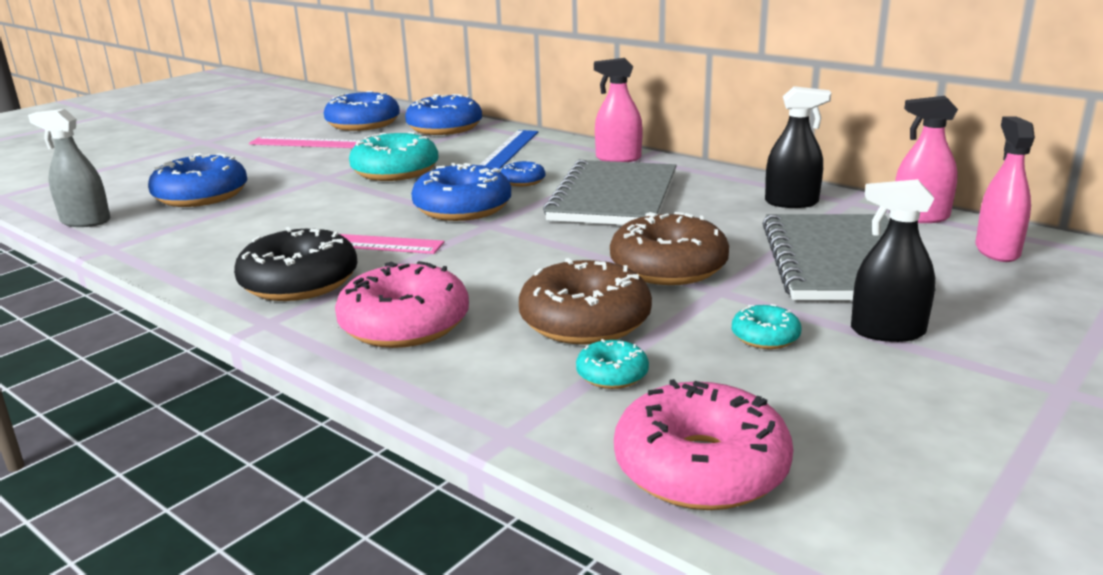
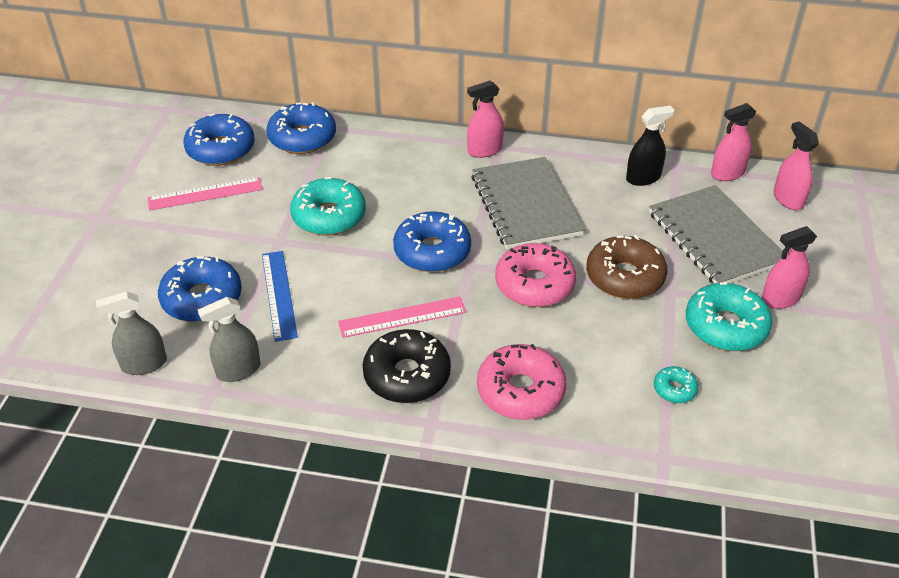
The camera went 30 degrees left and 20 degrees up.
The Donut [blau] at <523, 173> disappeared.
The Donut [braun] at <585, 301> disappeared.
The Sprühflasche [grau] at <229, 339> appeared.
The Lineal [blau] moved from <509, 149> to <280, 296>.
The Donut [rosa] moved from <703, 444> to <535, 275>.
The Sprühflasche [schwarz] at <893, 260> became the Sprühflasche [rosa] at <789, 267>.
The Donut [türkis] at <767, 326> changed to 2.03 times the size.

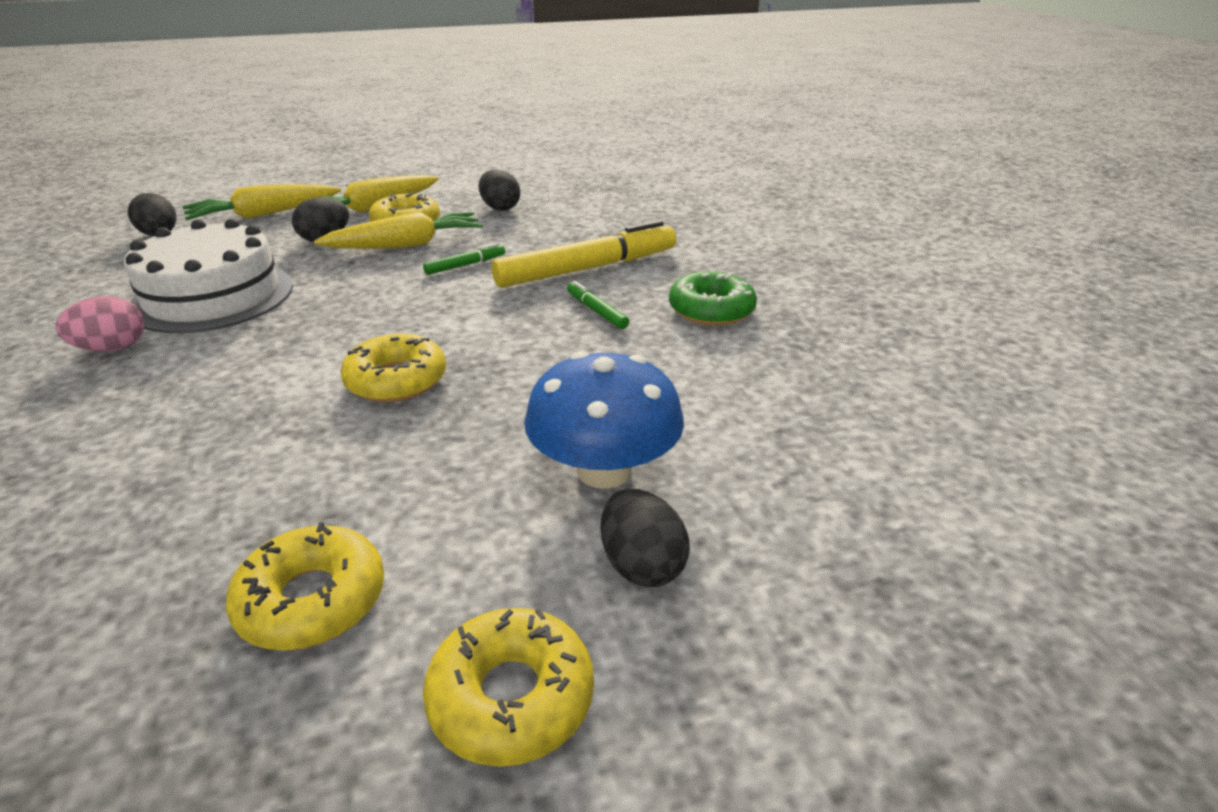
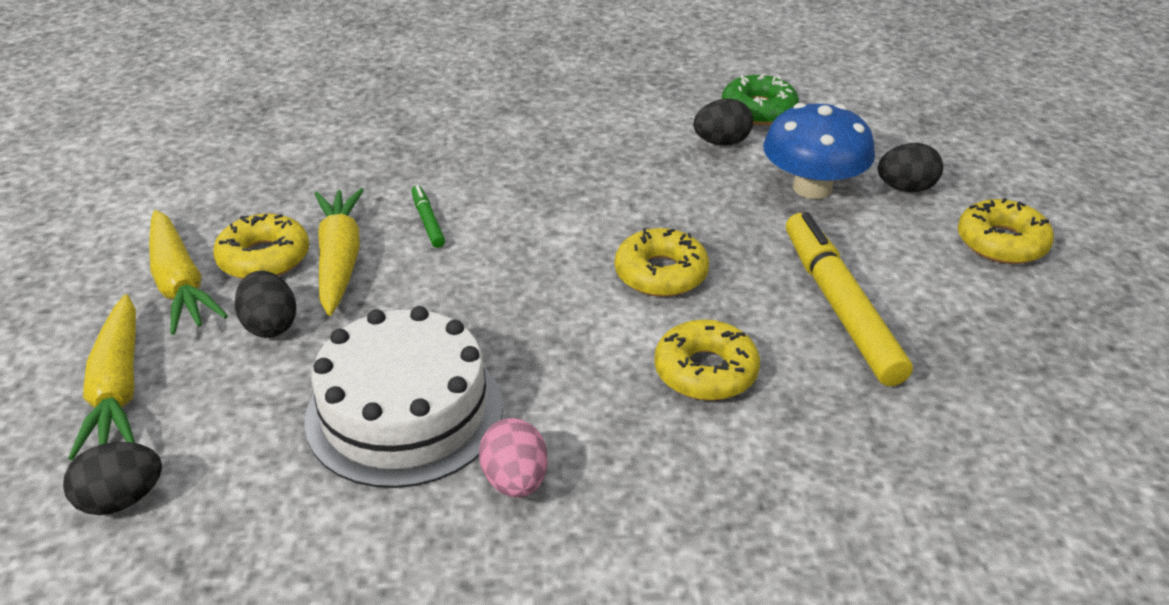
The camera went 75 degrees left and 5 degrees up.
The Filzstift [grün] at <598, 305> disappeared.
The Donut [gelb] moved from <305, 586> to <707, 360>.
The Ei [schwarz] moved from <499, 190> to <723, 122>.
The Filzstift [gelb] moved from <583, 254> to <849, 299>.
The Donut [grün] moved from <713, 298> to <760, 99>.

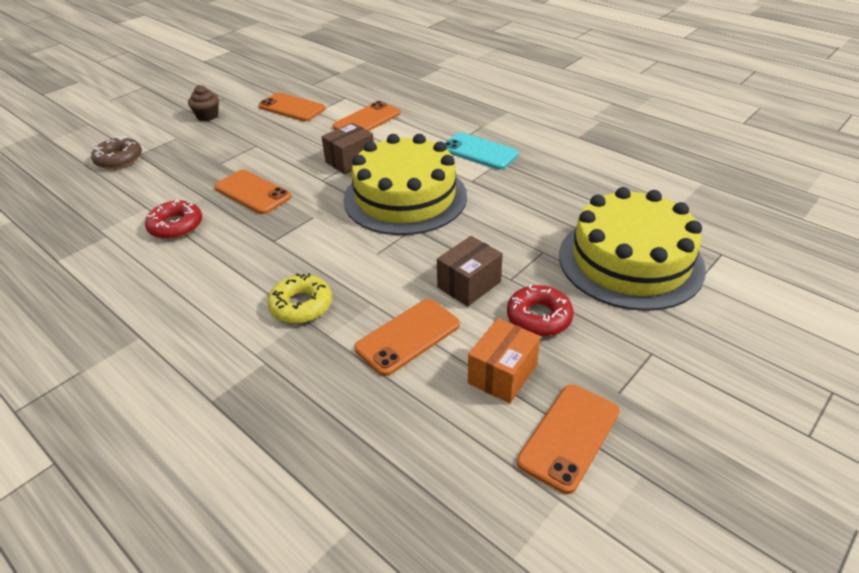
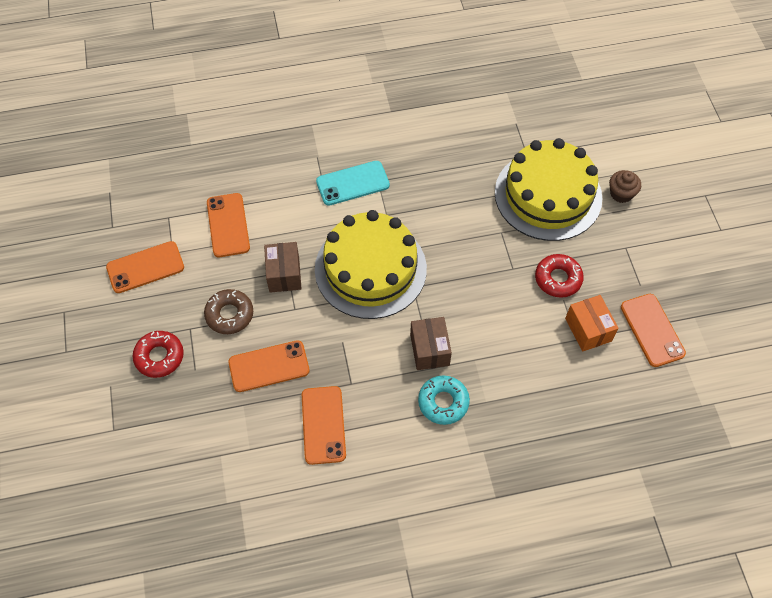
The camera went 55 degrees left and 20 degrees up.
The Donut [braun] moved from <116, 152> to <228, 311>.
The Donut [rot] moved from <173, 219> to <158, 354>.
The Muffin [braun] moved from <203, 103> to <625, 186>.
The Handy [orange] moved from <407, 337> to <324, 425>.
The Schachtel [braun] moved from <470, 271> to <431, 343>.
The Donut [gelb] at <299, 298> became the Donut [türkis] at <444, 400>.

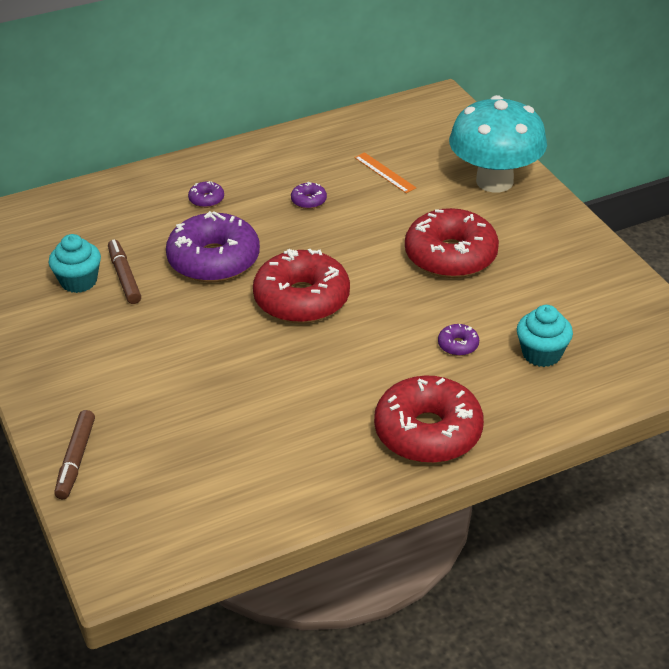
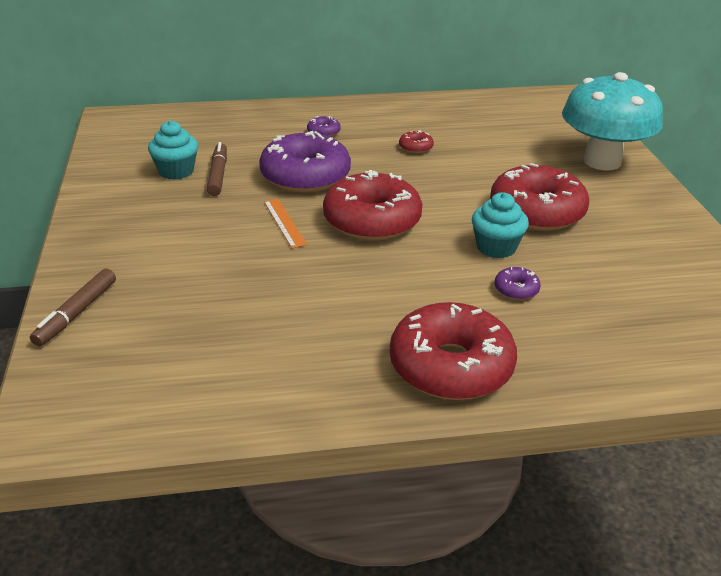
The camera went 15 degrees right and 5 degrees down.
The Lineal [orange] moved from <385, 172> to <285, 223>.
The Muffin [türkis] moved from <545, 336> to <500, 225>.
The Donut [lila] at <309, 195> became the Donut [rot] at <416, 142>.

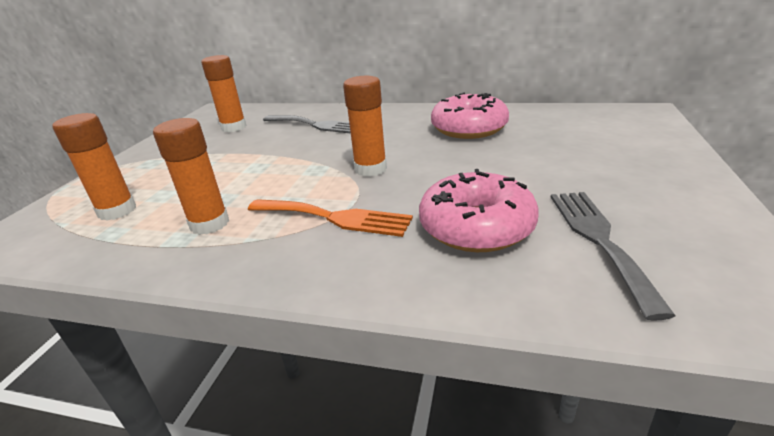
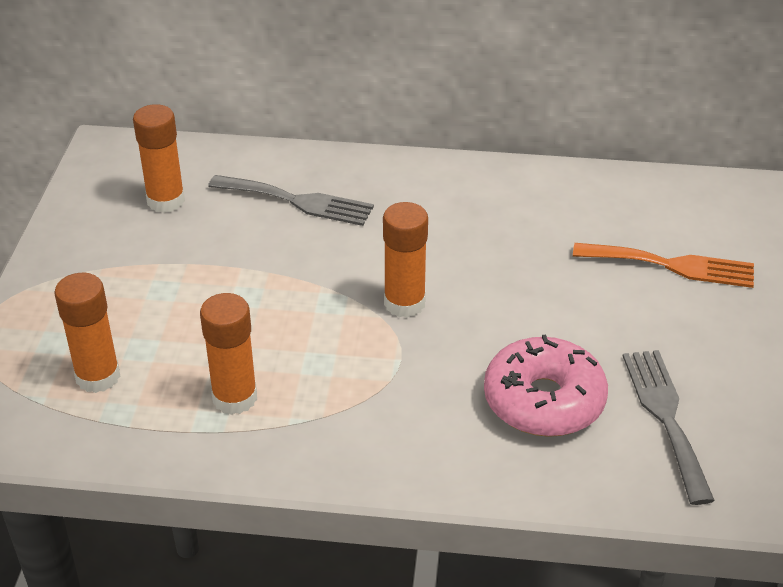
The camera went 10 degrees left and 10 degrees up.
The Donut [rosa] at <470, 115> disappeared.
The Gabel [orange] moved from <330, 218> to <663, 265>.

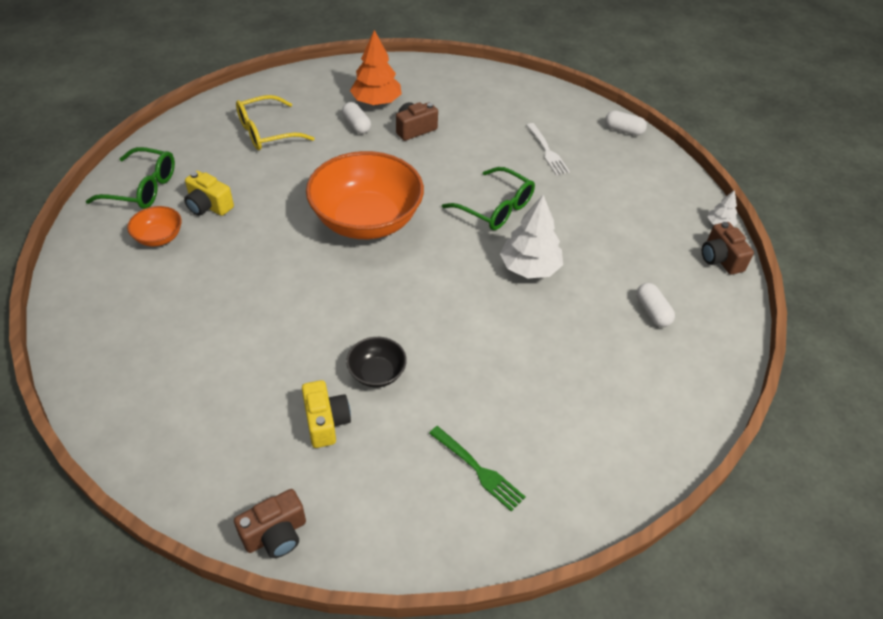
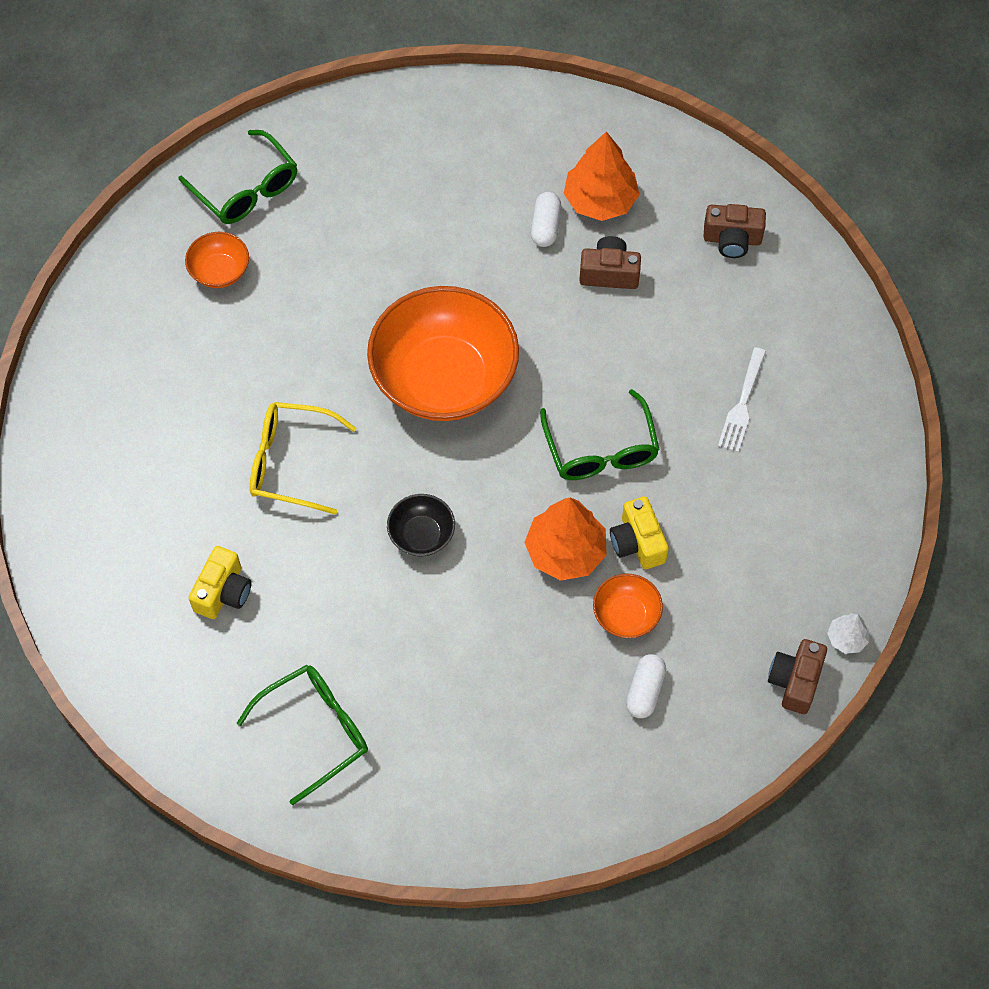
The camera went 40 degrees right and 15 degrees up.
The Kapsel [weiß] at <626, 123> disappeared.
The Schüssel [orange] at <628, 605> appeared.
The Kamera [gelb] moved from <209, 193> to <639, 533>.
The Kamera [braun] moved from <270, 523> to <734, 231>.
The Brille [gelb] moved from <275, 122> to <303, 458>.
The Schüssel [schwarz] moved from <376, 362> to <421, 525>.
The Gabel [grün] at <477, 469> was replaced by the Brille [grün] at <302, 735>.
The Baum [weiß] at <531, 236> became the Baum [orange] at <565, 539>.

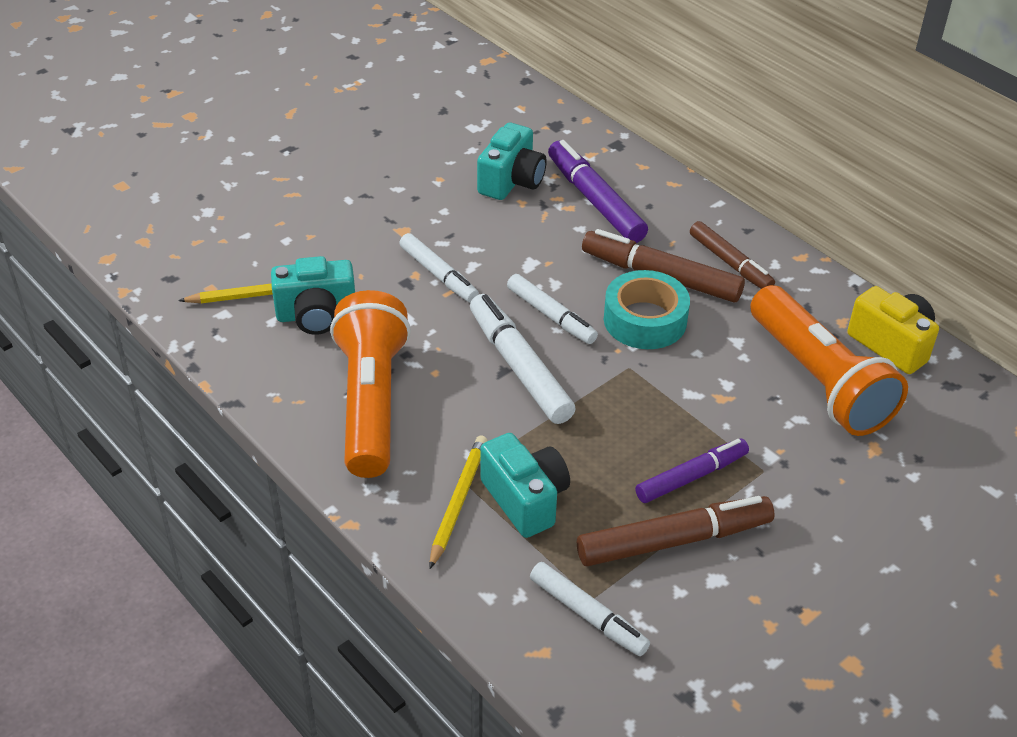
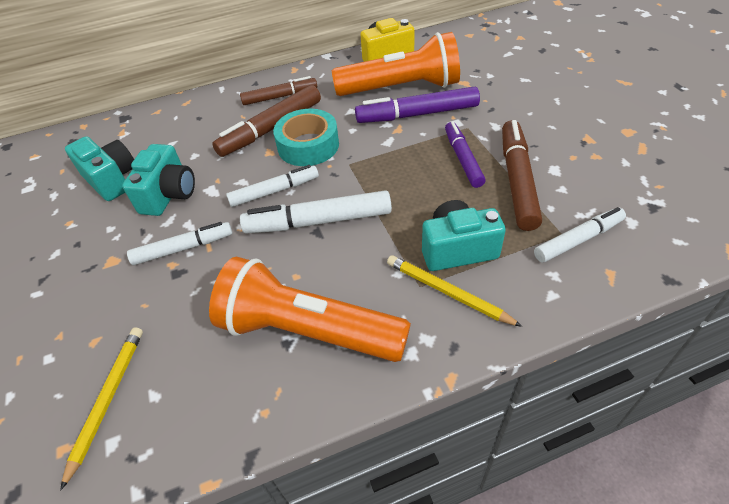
The camera went 65 degrees left and 5 degrees up.
The Kamera [türkis] moved from <313, 295> to <158, 180>.
The Filzstift [lila] moved from <598, 191> to <417, 105>.

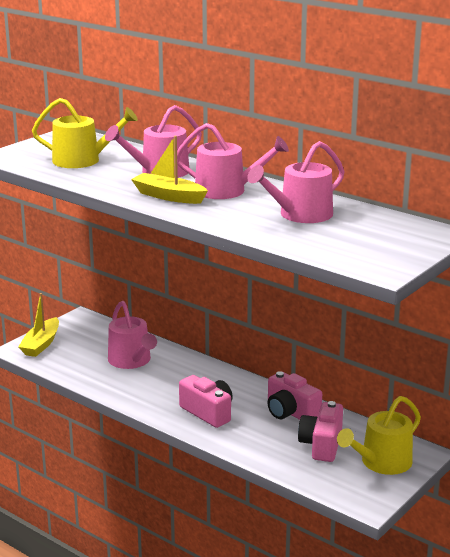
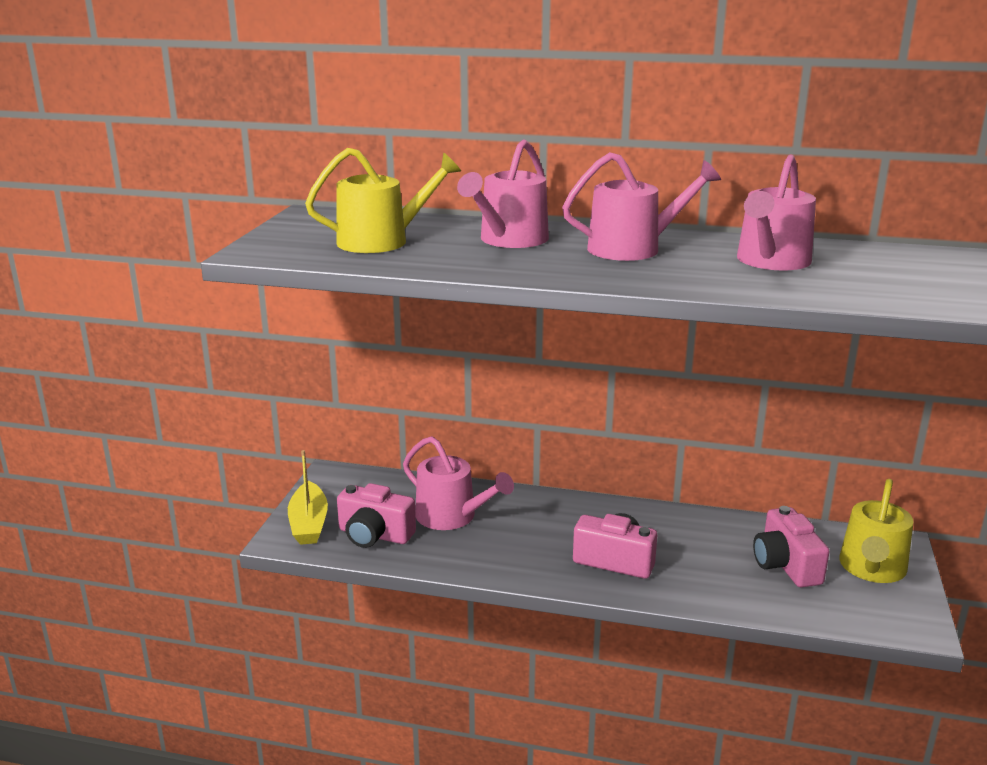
The camera went 25 degrees left and 0 degrees up.
The Boot [gelb] at <169, 170> disappeared.
The Kamera [rosa] moved from <294, 395> to <376, 515>.

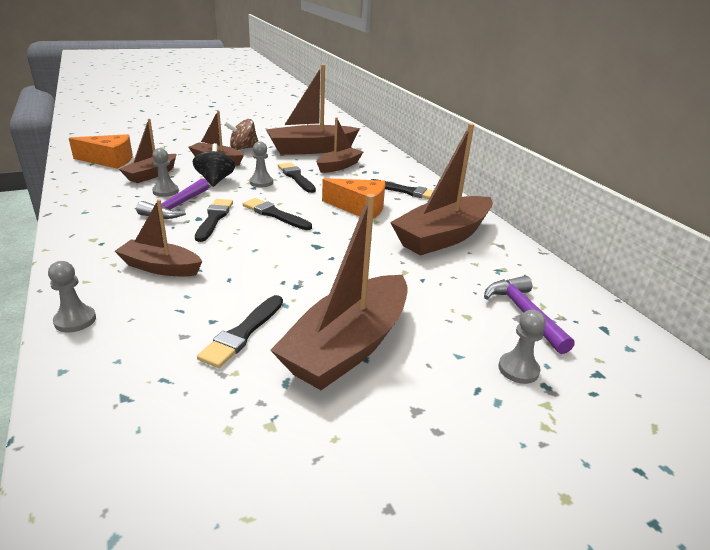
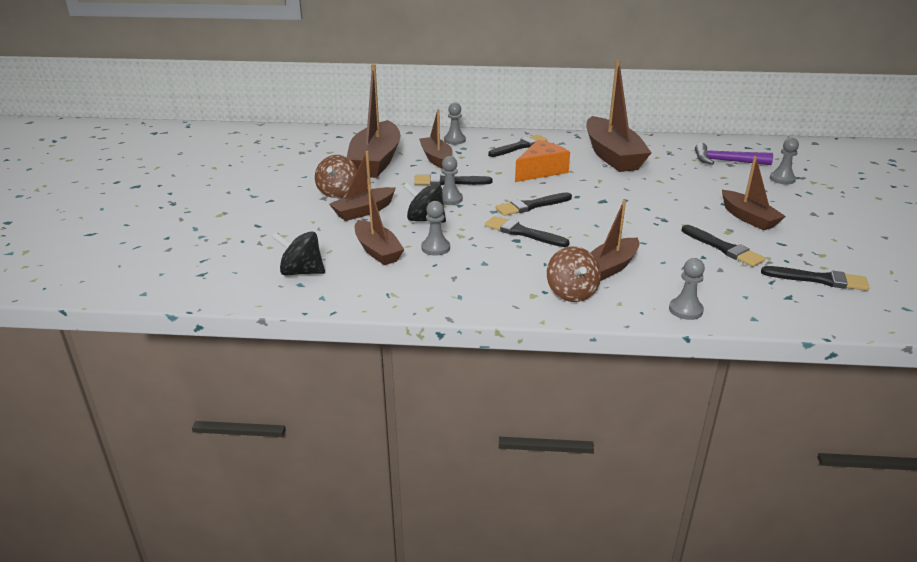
The camera went 60 degrees left and 0 degrees up.
The Hammer [lila] at <172, 198> disappeared.
The Bauer [grau] at <455, 123> appeared.
The Kreisel [braun] at <574, 274> appeared.
The Pinsel [schwarz] at <815, 278> appeared.
The Käse [orange] at <101, 151> was replaced by the Kreisel [schwarz] at <298, 253>.
The Boot [braun] at <339, 292> changed to 0.58 times the size.

